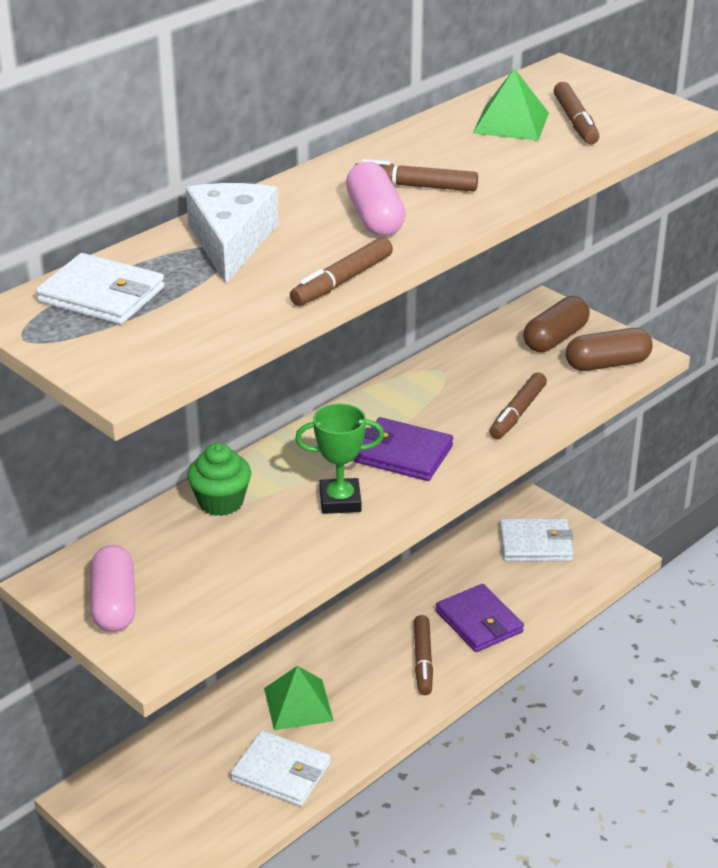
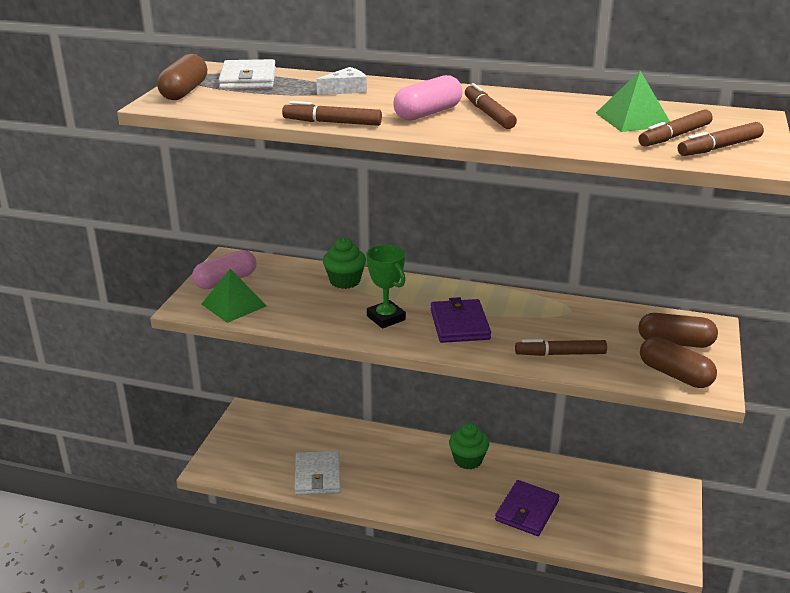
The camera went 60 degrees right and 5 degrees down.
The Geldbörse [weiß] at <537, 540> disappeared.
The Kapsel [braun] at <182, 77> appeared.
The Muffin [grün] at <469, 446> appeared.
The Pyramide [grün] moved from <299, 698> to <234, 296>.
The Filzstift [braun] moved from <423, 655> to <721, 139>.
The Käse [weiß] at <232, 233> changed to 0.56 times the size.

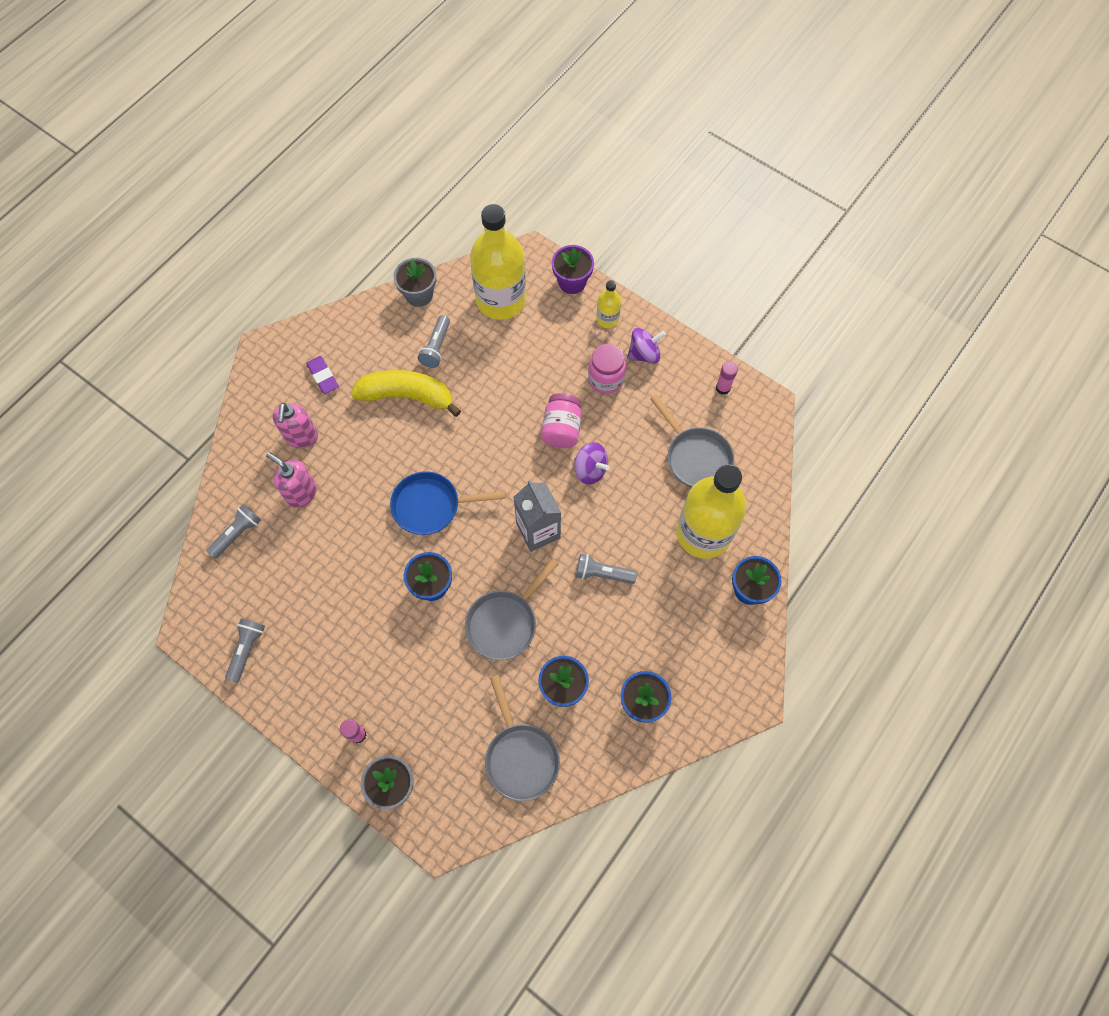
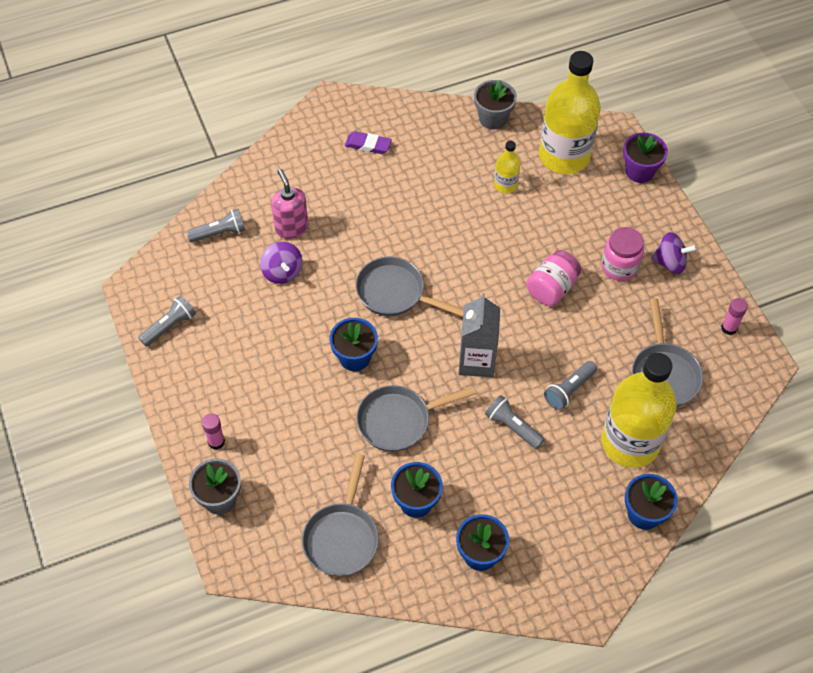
The camera went 30 degrees right and 10 degrees down.
The Seifenspender [rosa] at <295, 425> disappeared.
The Banane [gelb] at <406, 393> disappeared.
The Taschenlampe [grau] moved from <434, 341> to <570, 385>.
The Kreisel [lila] moved from <592, 463> to <281, 263>.
The Flasche [gelb] moved from <608, 304> to <507, 167>.
The Pfanne [blau] at <448, 503> became the Pfanne [grau] at <409, 287>.
The Radiergummi [lila] at <322, 375> turned 75 degrees counterclockwise.

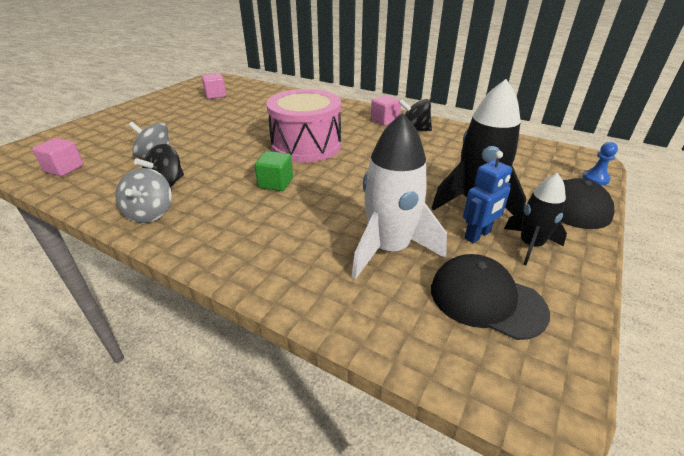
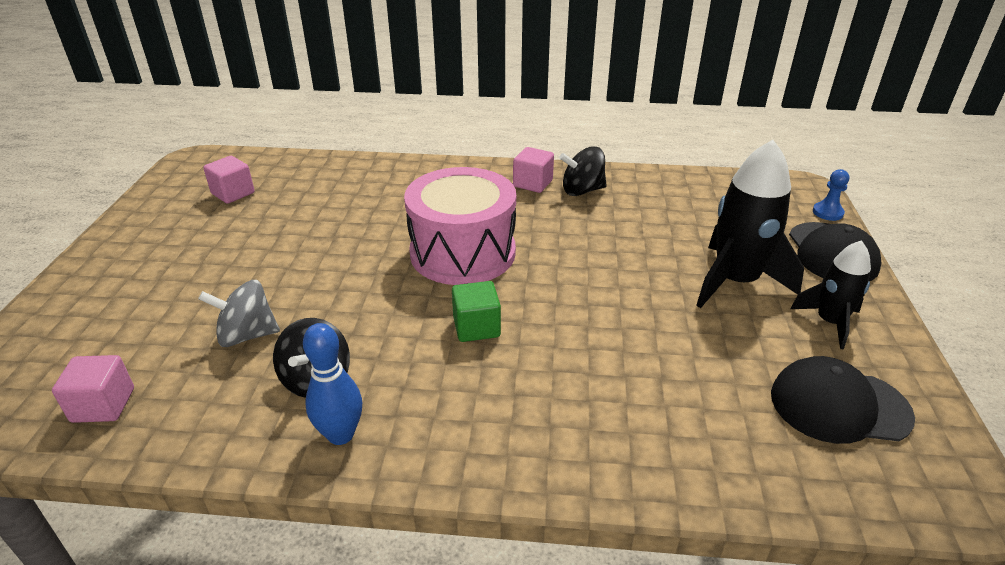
The camera went 25 degrees left and 0 degrees up.
The Rakete [weiß] at <399, 196> disappeared.
The Roboter [blau] at <487, 197> disappeared.
The Kreisel [grau] at <143, 195> was replaced by the Bowlingkegel [blau] at <332, 384>.

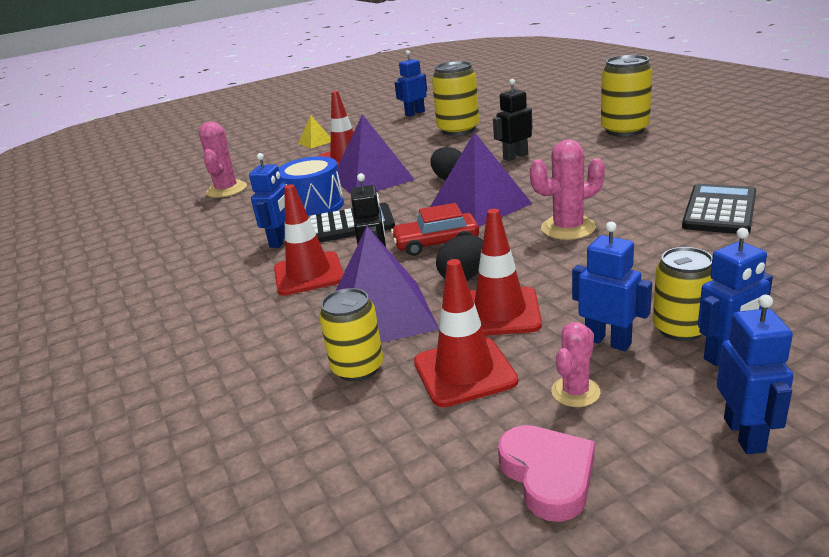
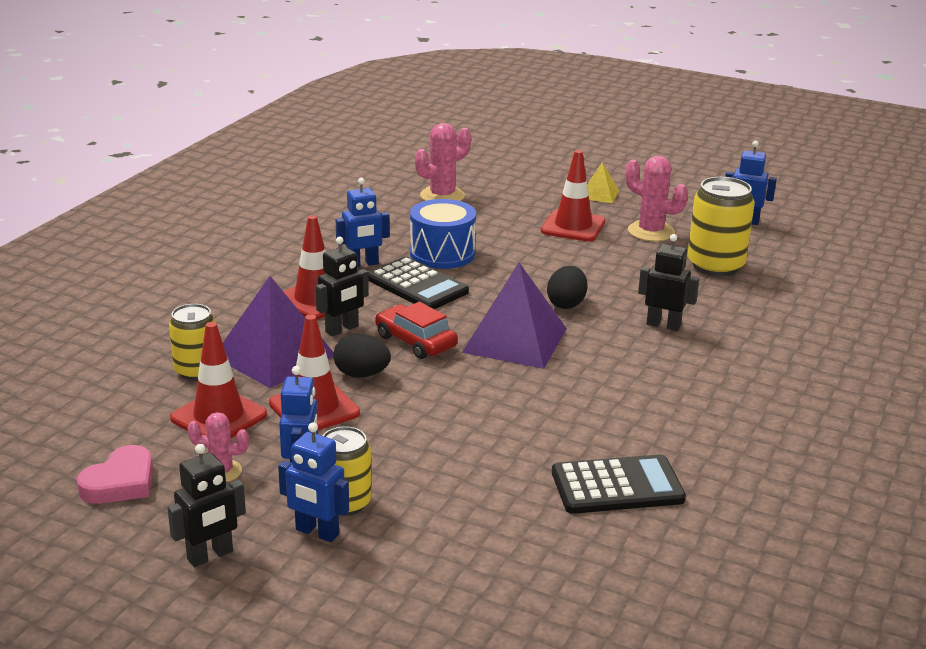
The camera went 50 degrees right and 0 degrees up.
The Pyramide [lila] at <376, 154> disappeared.
The Dose [gelb] at <627, 96> disappeared.
The Kaktus [rosa] moved from <567, 190> to <656, 198>.
The Roboter [blau] at <755, 374> became the Roboter [schwarz] at <207, 505>.

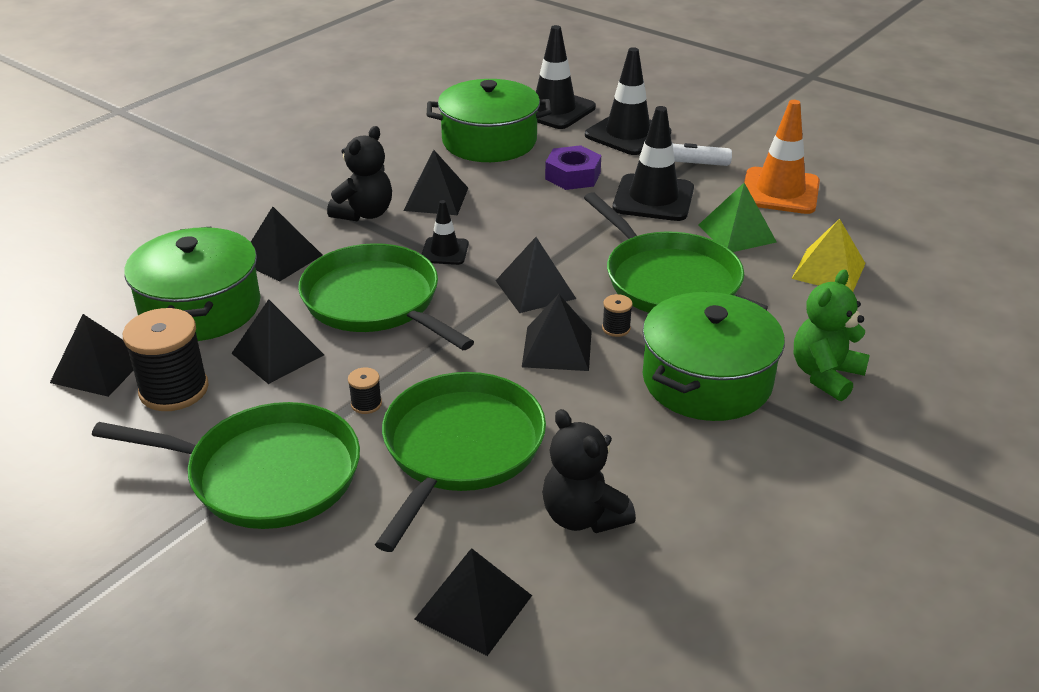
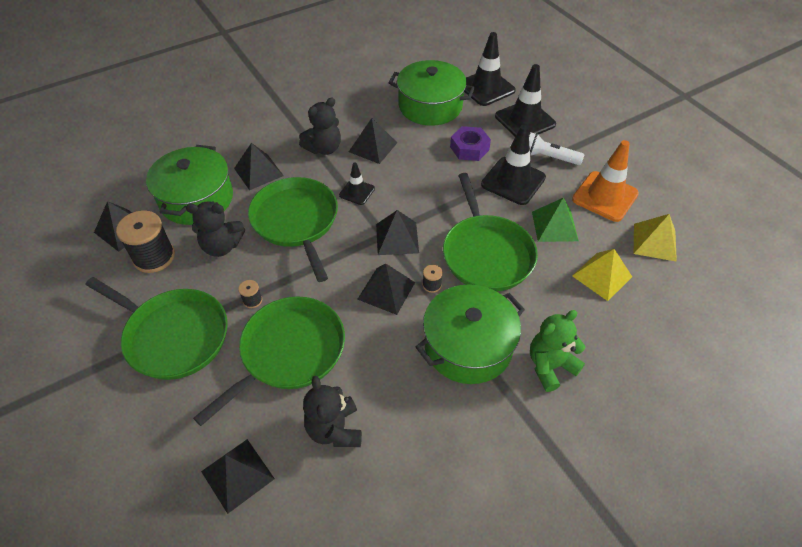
The camera went 20 degrees right and 15 degrees up.
The Pyramide [gelb] at <655, 238> appeared.
The Pyramide [schwarz] at <277, 341> was replaced by the Teddybär [schwarz] at <215, 229>.

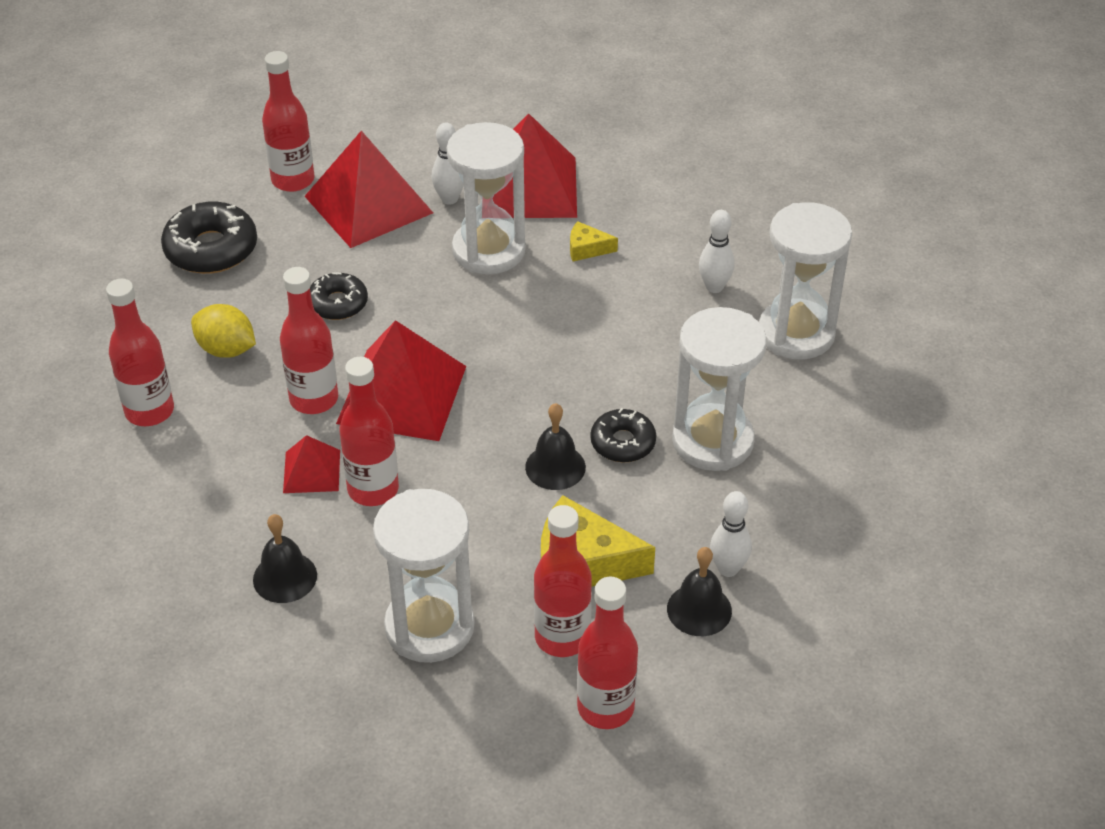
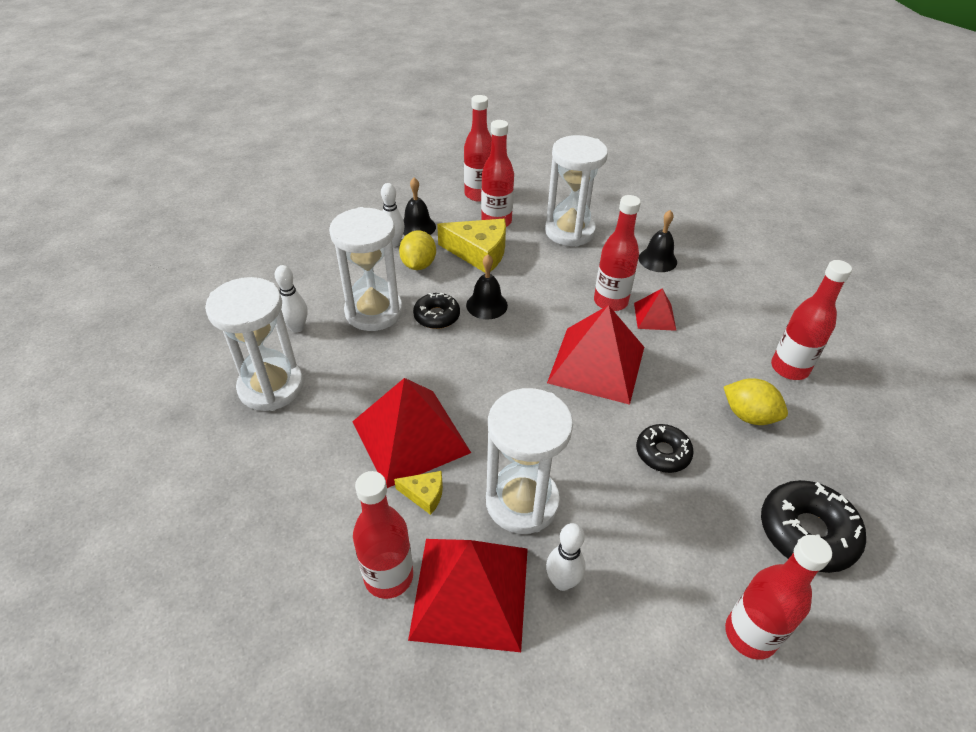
The camera went 175 degrees left and 0 degrees up.
The Zitrone [gelb] at <417, 250> appeared.
The Flasche [rot] moved from <309, 340> to <383, 535>.
The Pyramide [rot] moved from <369, 189> to <411, 433>.
The Bowlingkegel [weiß] moved from <717, 251> to <291, 299>.

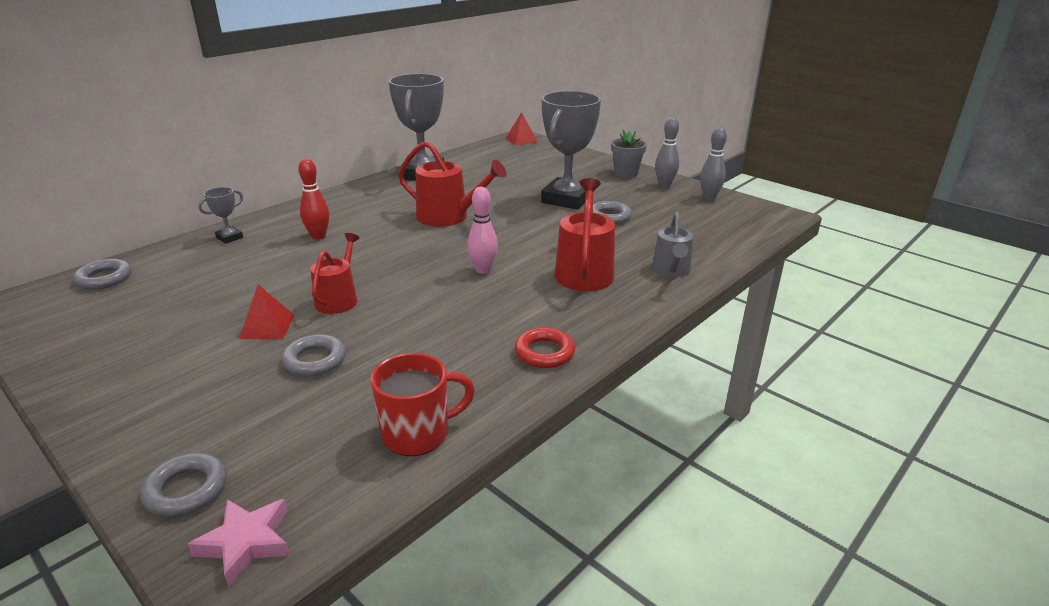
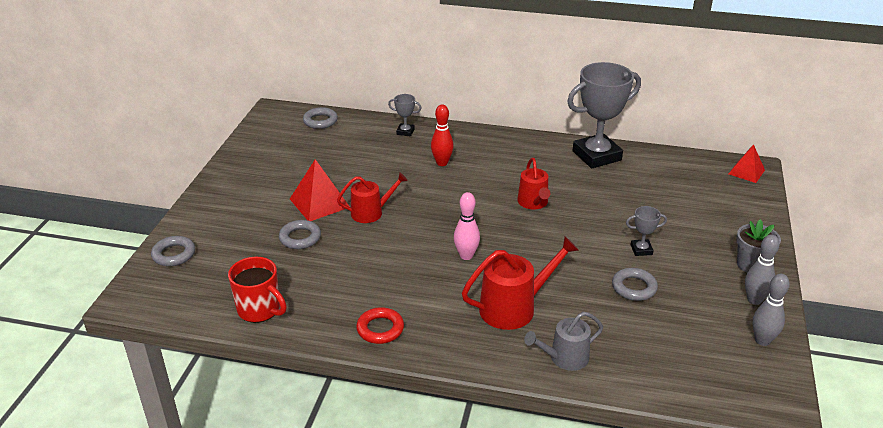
The camera went 60 degrees right and 5 degrees up.
The Stern [rosa] at <238, 543> disappeared.
The Pyramide [rot] at <267, 311> changed to 1.53 times the size.
The Gießkanne [rot] at <452, 184> changed to 0.66 times the size.
The Pokal [grau] at <571, 150> changed to 0.43 times the size.

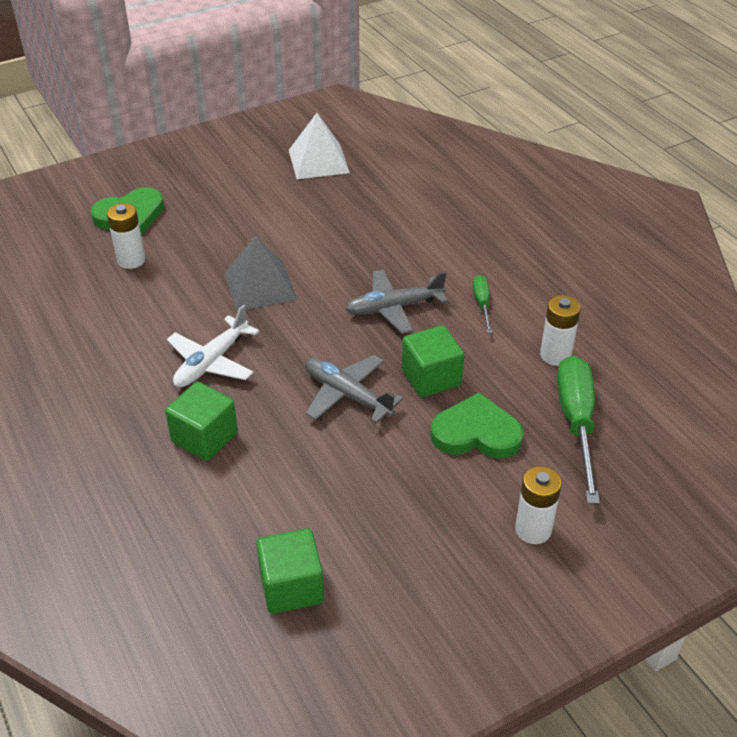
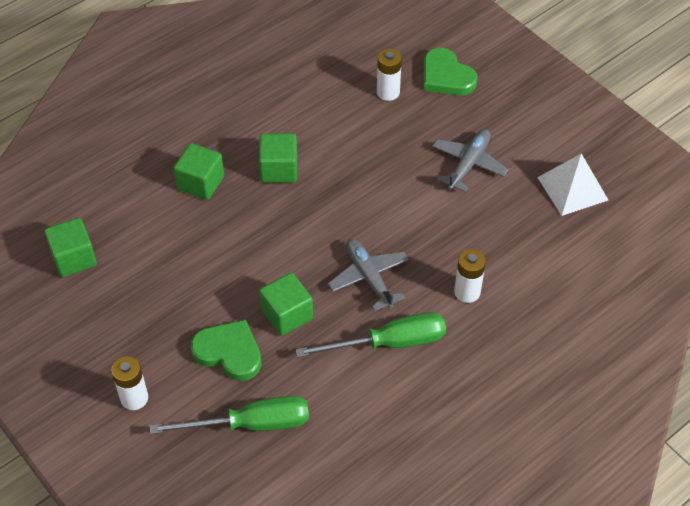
The camera went 80 degrees right and 10 degrees up.
The Pyramide [grau] at <261, 273> disappeared.
The Flugzeug [grau] moved from <354, 389> to <470, 160>.
The Batterie [weiß] moved from <560, 330> to <470, 276>.
The Flugzeug [weiß] at <213, 345> was replaced by the Kubus [grün] at <278, 158>.
The Herz [grün] at <477, 426> turned 60 degrees counterclockwise.
The Schraubenzieher [grün] at <482, 304> changed to 2.00 times the size.

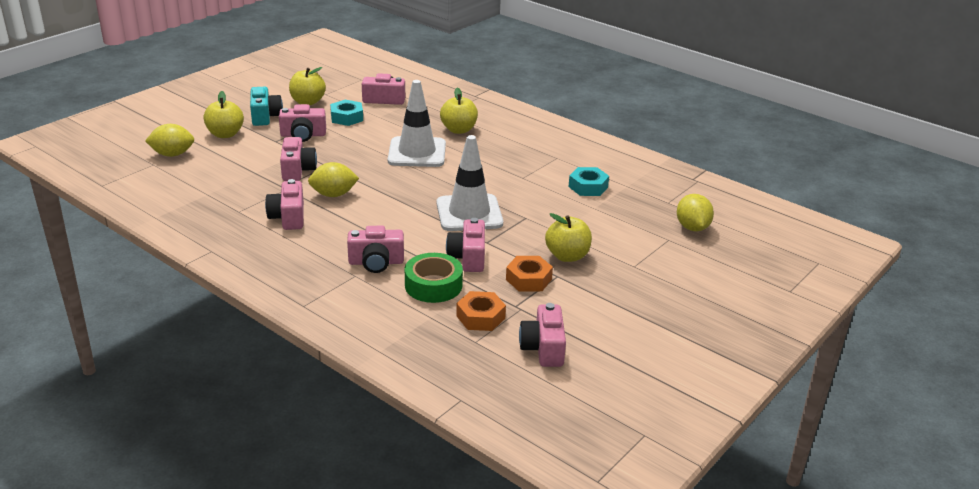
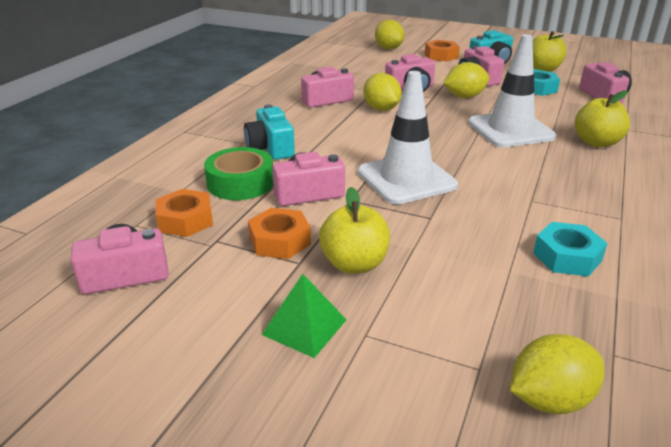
The camera went 75 degrees right and 0 degrees up.
The Pyramide [grün] at <304, 316> appeared.
The Zitrone [gelb] at <466, 80> appeared.
The Apfel [gelb] at <224, 114> was replaced by the Sechskantmutter [orange] at <442, 50>.
The Kamera [rosa] at <375, 249> became the Kamera [türkis] at <269, 132>.

